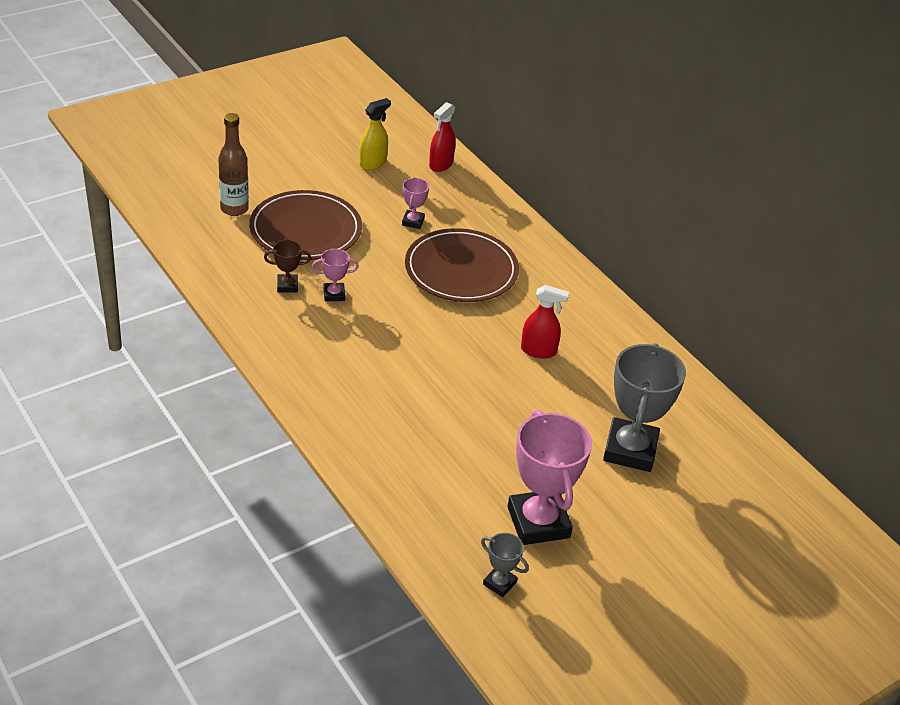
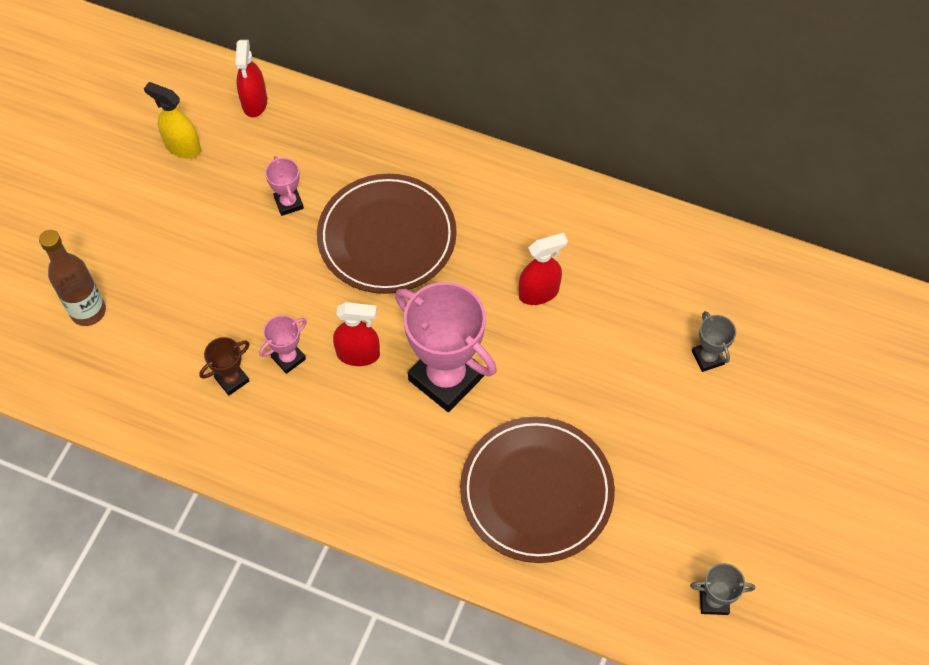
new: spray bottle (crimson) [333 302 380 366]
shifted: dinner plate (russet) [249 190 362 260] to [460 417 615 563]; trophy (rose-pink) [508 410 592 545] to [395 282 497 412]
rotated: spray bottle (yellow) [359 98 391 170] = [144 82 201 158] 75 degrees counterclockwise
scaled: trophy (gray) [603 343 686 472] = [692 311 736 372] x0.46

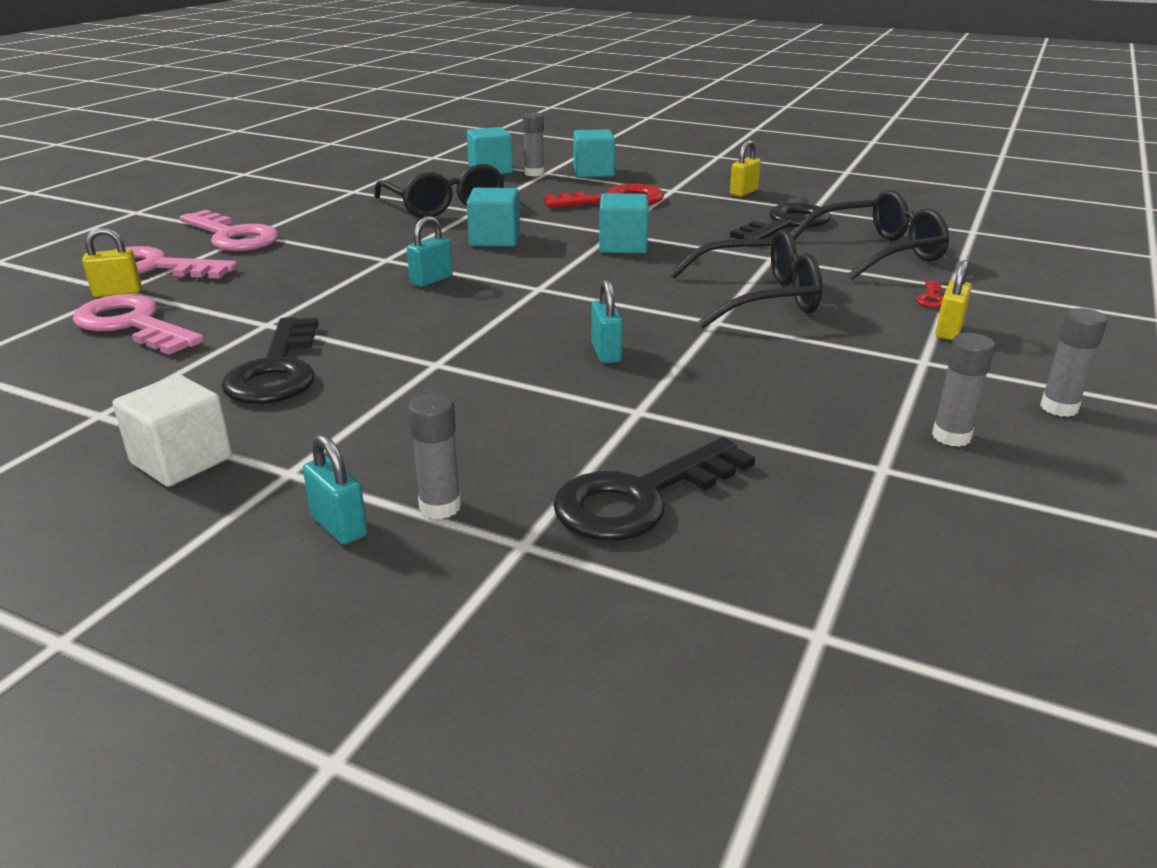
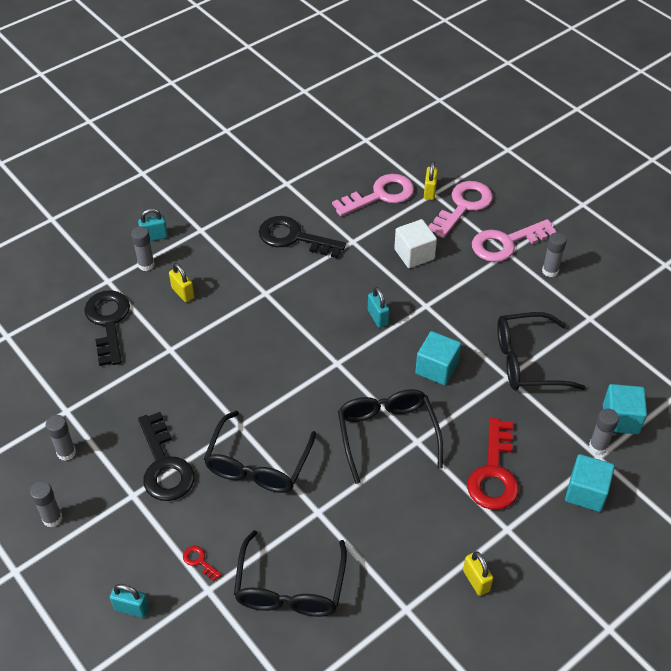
new: stick of glue (gray) [542 232 567 277]
shifted: block (pure white) [113 375 232 487] to [394 219 437 268]; padlock (turquoise) [591 279 623 363] to [110 584 149 618]; key (ebony) [730 203 831 239] to [138 412 194 501]; padlock (yellow) [935 260 972 340] to [169 263 194 302]
swapped: block (turquoise) [599 193 649 254] to spectacles (ebony) [338 389 443 484]

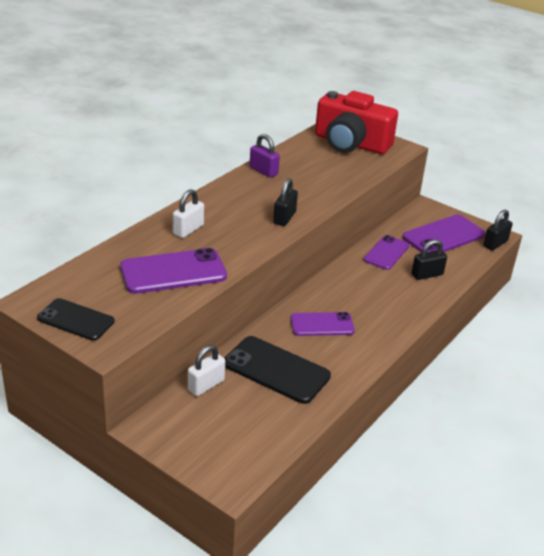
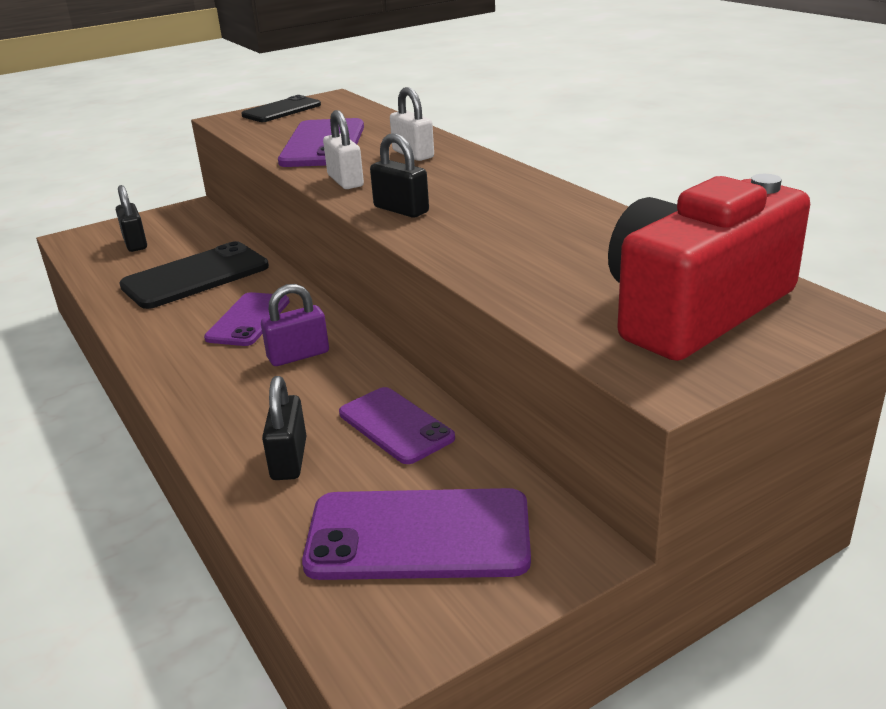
shifted: padlock (pure white) [188 345 225 396] to [323 110 364 189]; padlock (royal purple) [250 134 280 178] to [261 284 329 366]; padlock (ebony) [483 209 513 250] to [116 185 147 252]
rotated: smartphone (royal purple) [402 214 485 253] = [302 488 531 580] 75 degrees counterclockwise

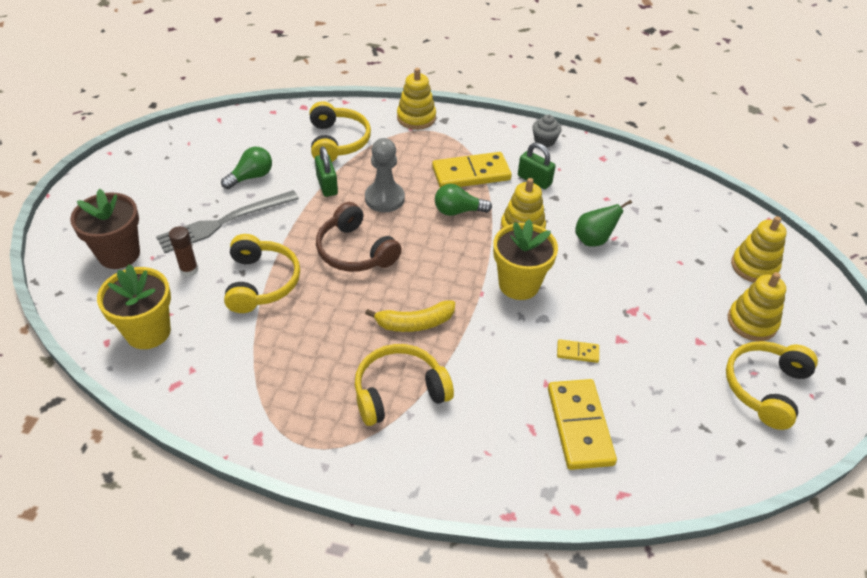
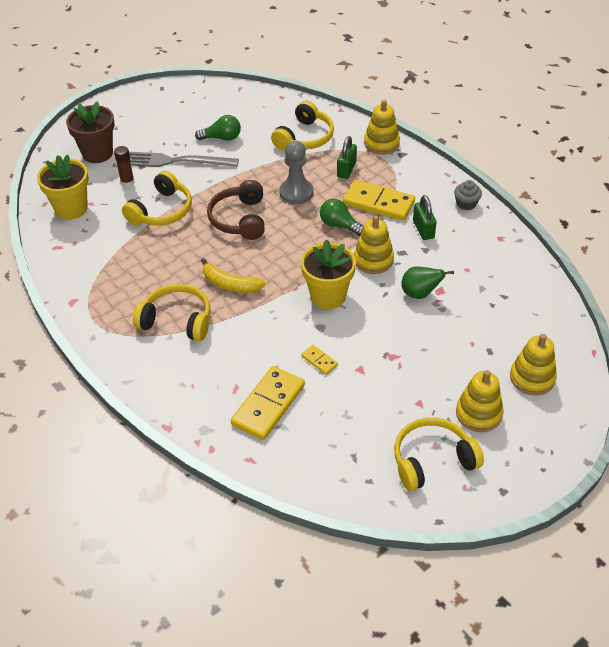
shifted: padlock (leaf-green) [315 146 338 197] to [337 136 357 179]

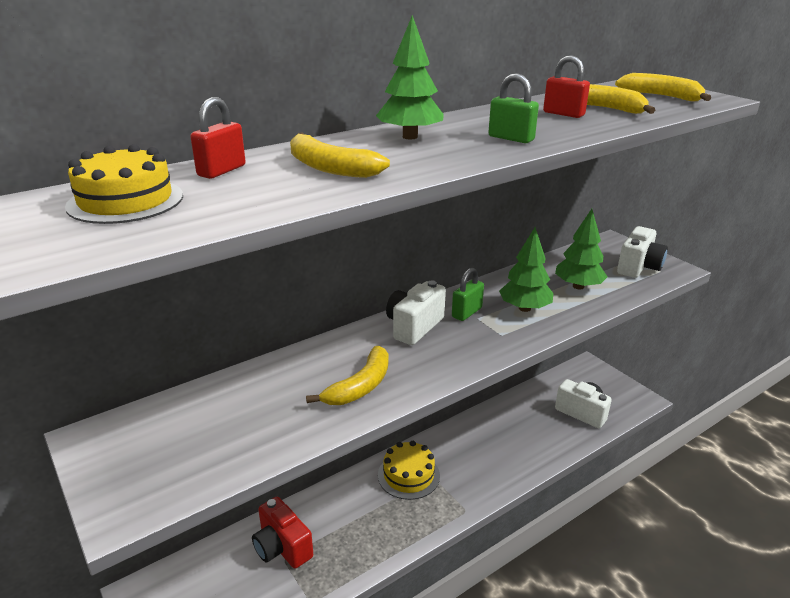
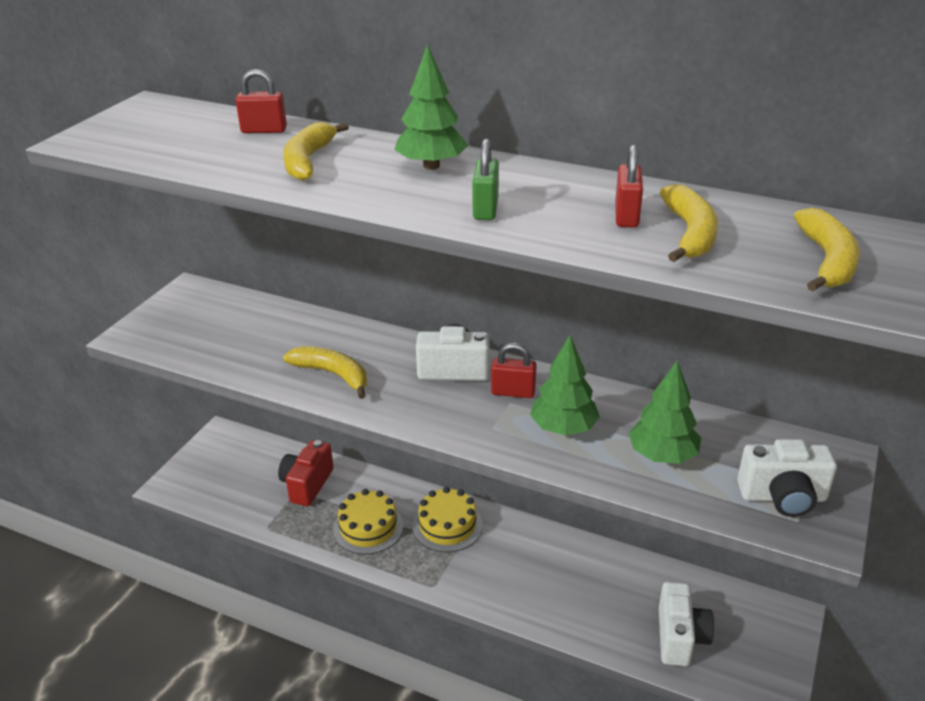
shifted: gateau (yellow) [65 144 183 224] to [333 489 403 555]
repainted: padlock (leaf-green) [452 268 484 321] to padlock (crimson) [491 343 537 398]
rotated: banana (yellow) [306 346 389 405] = [283 346 367 399] 150 degrees counterclockwise

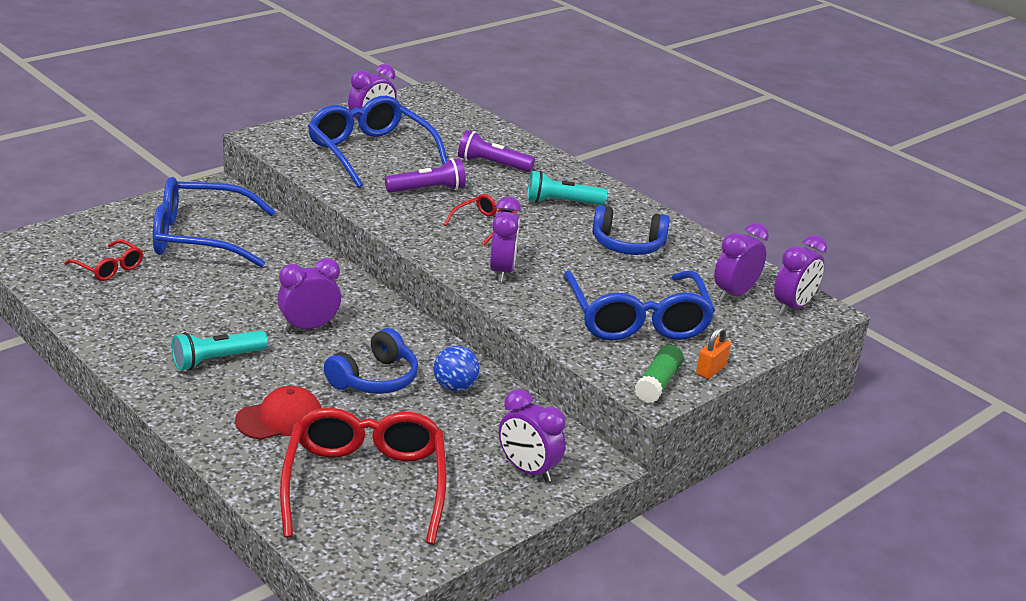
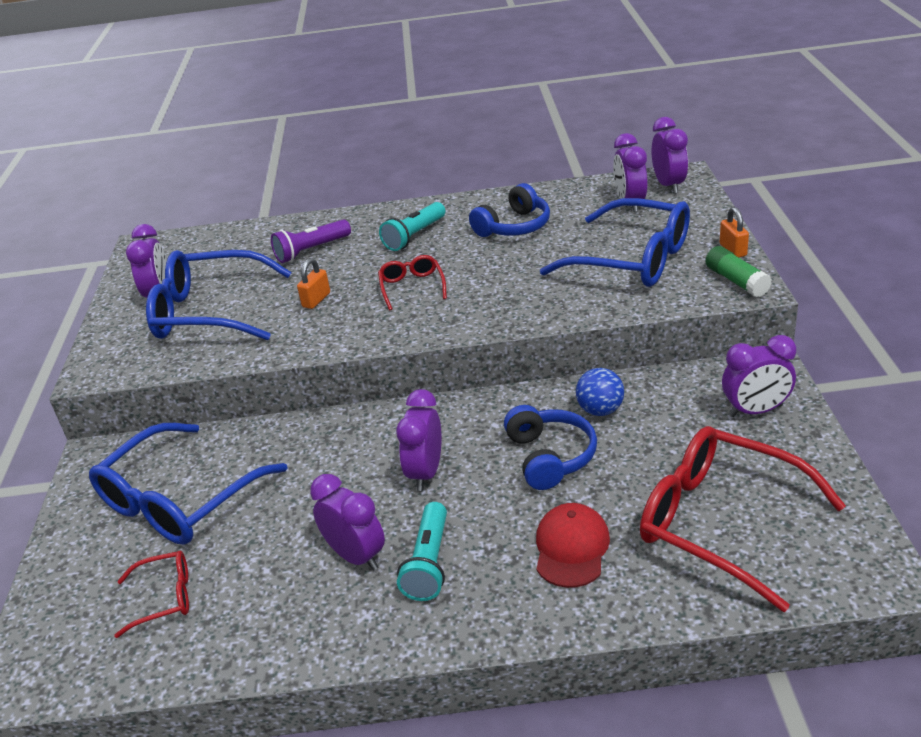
shifted: alarm clock (royal purple) [490 197 521 282] to [310 474 385 571]
swapped: pocket torch (royal purple) [385 158 466 193] to padlock (orange-coloured) [297 258 330 309]

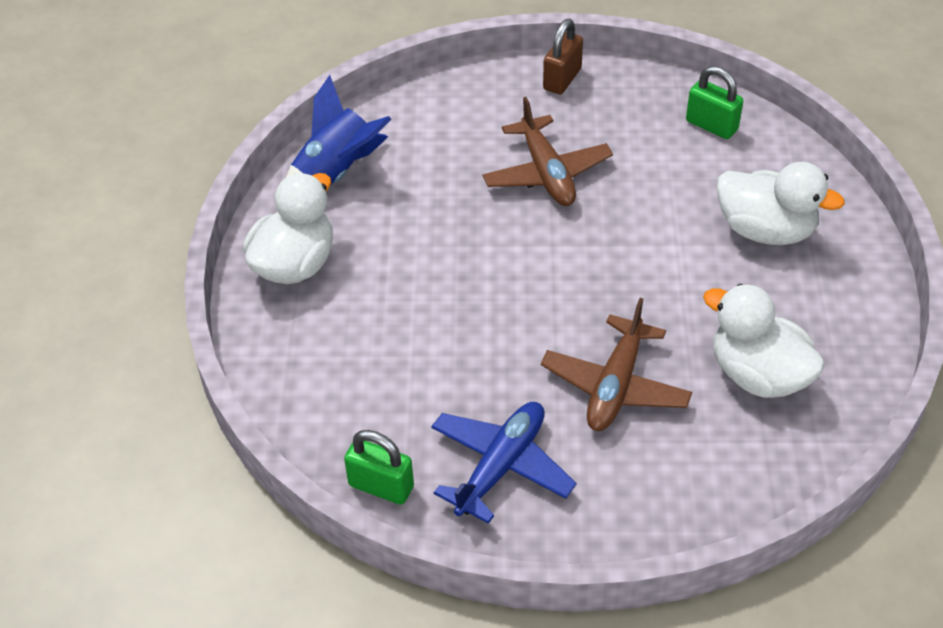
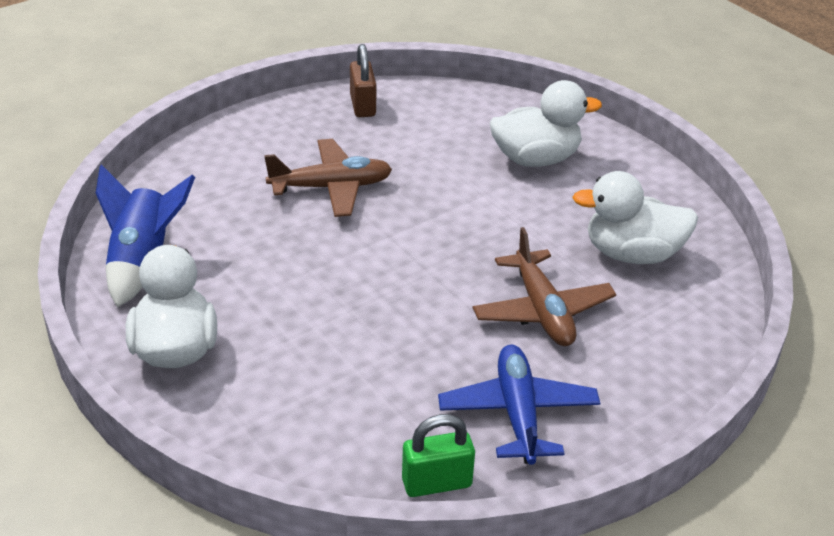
gone: padlock (leaf-green) [686 66 743 139]
shifted: padlock (russet) [543 19 583 94] to [350 44 376 117]
rotated: toy plane (russet) [482 97 613 206] = [264 139 392 217] 45 degrees counterclockwise

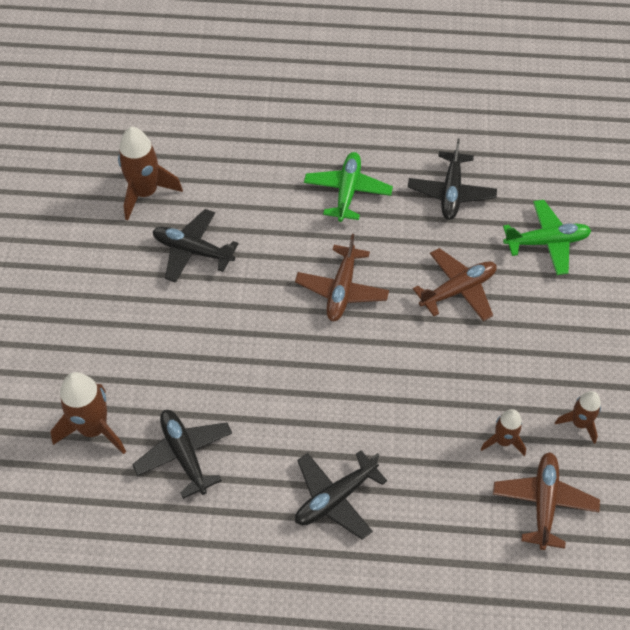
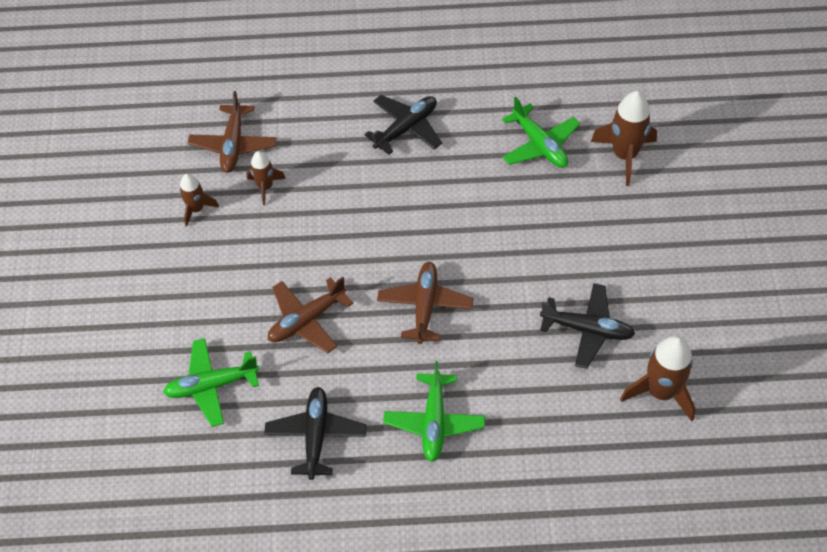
repainted: toy plane (ebony) [132 410 232 499] to toy plane (leaf-green) [502 97 580 168]

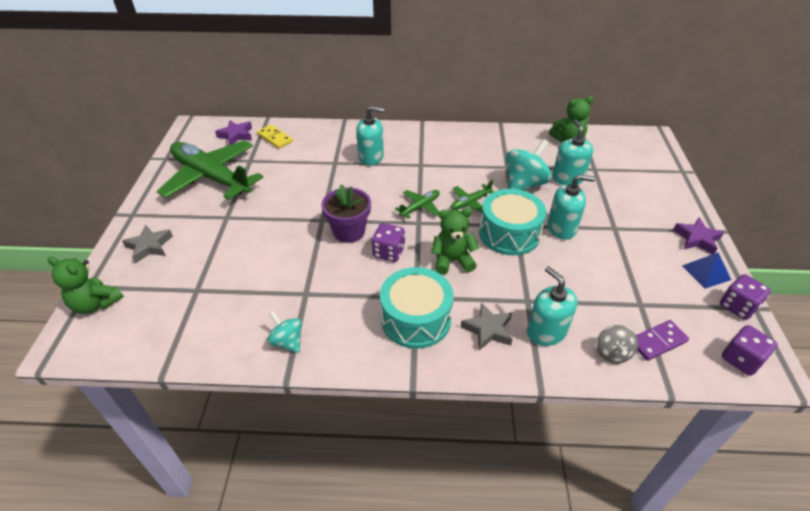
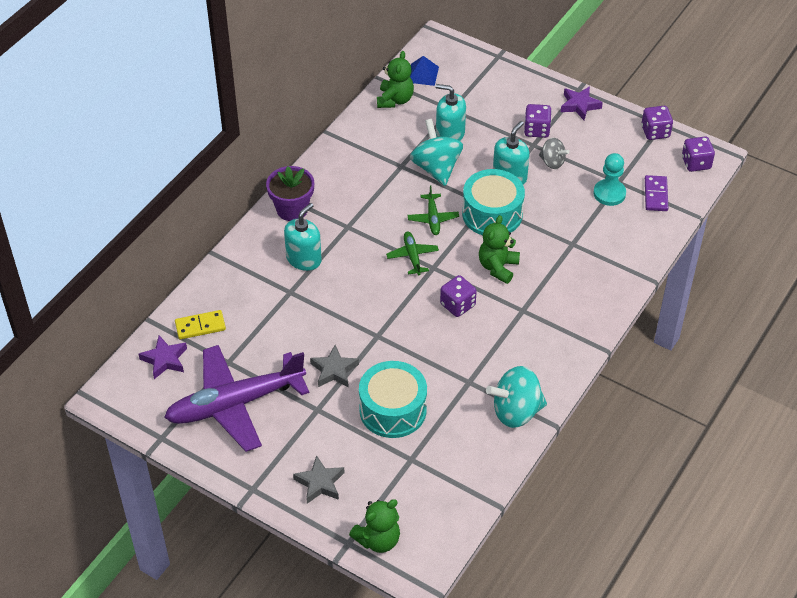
gone: soap pump (turquoise) [527 266 578 346]
new: dice (royal purple) [524 104 552 138]; game pawn (turquoise) [593 153 626 206]
shifted: potted plant (royal purple) [321 184 371 243] to [266 166 314 221]; snare drum (turquoise) [380 267 454 349] to [359 361 427 438]; star shape (gray) [461 302 513 351] to [310 345 359 388]; whirligig (gray) [597 325 638 364] to [539 138 570 169]; pyramid shape (royal blue) [682 252 731 288] to [410 56 439 86]
repainted: toy plane (leaf-green) [156 140 263 200] to toy plane (royal purple) [164 345 309 452]
scaled: whirligig (turquoise) [267 311 302 353] = [486 366 547 428] x1.72

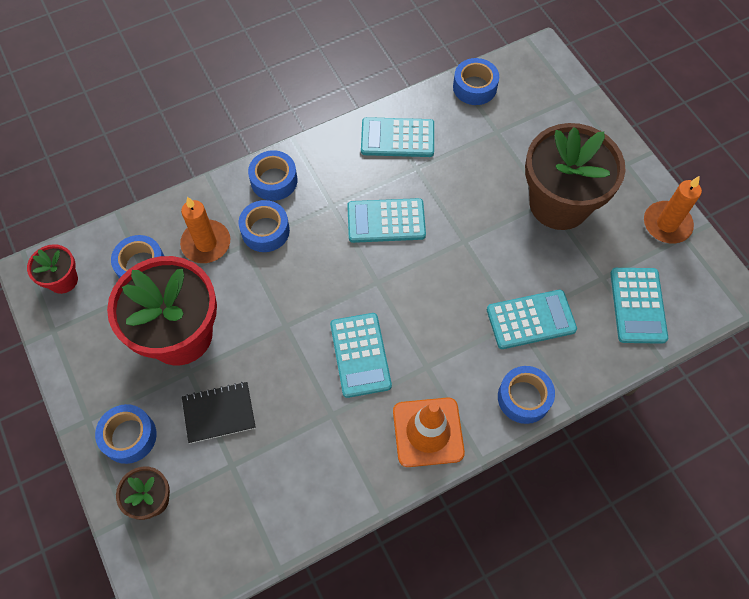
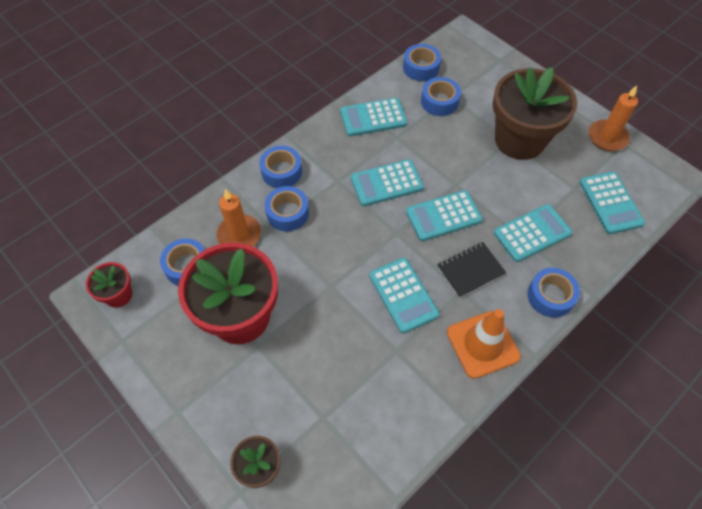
new: calculator (turquoise) [406 190 483 241]
shifted: sticky tape (royal blue) [95 404 157 464] to [421 77 461 116]; exercise book (ebony) [182 382 256 444] to [437 242 506 298]

